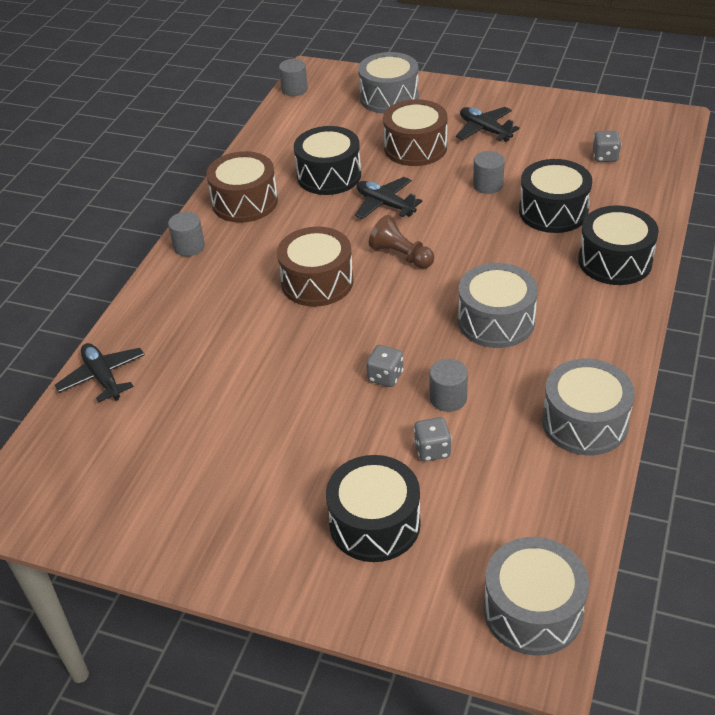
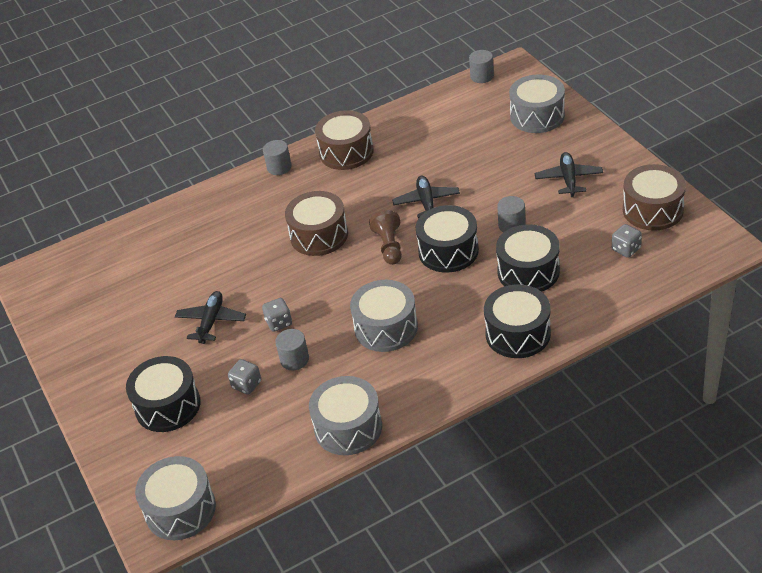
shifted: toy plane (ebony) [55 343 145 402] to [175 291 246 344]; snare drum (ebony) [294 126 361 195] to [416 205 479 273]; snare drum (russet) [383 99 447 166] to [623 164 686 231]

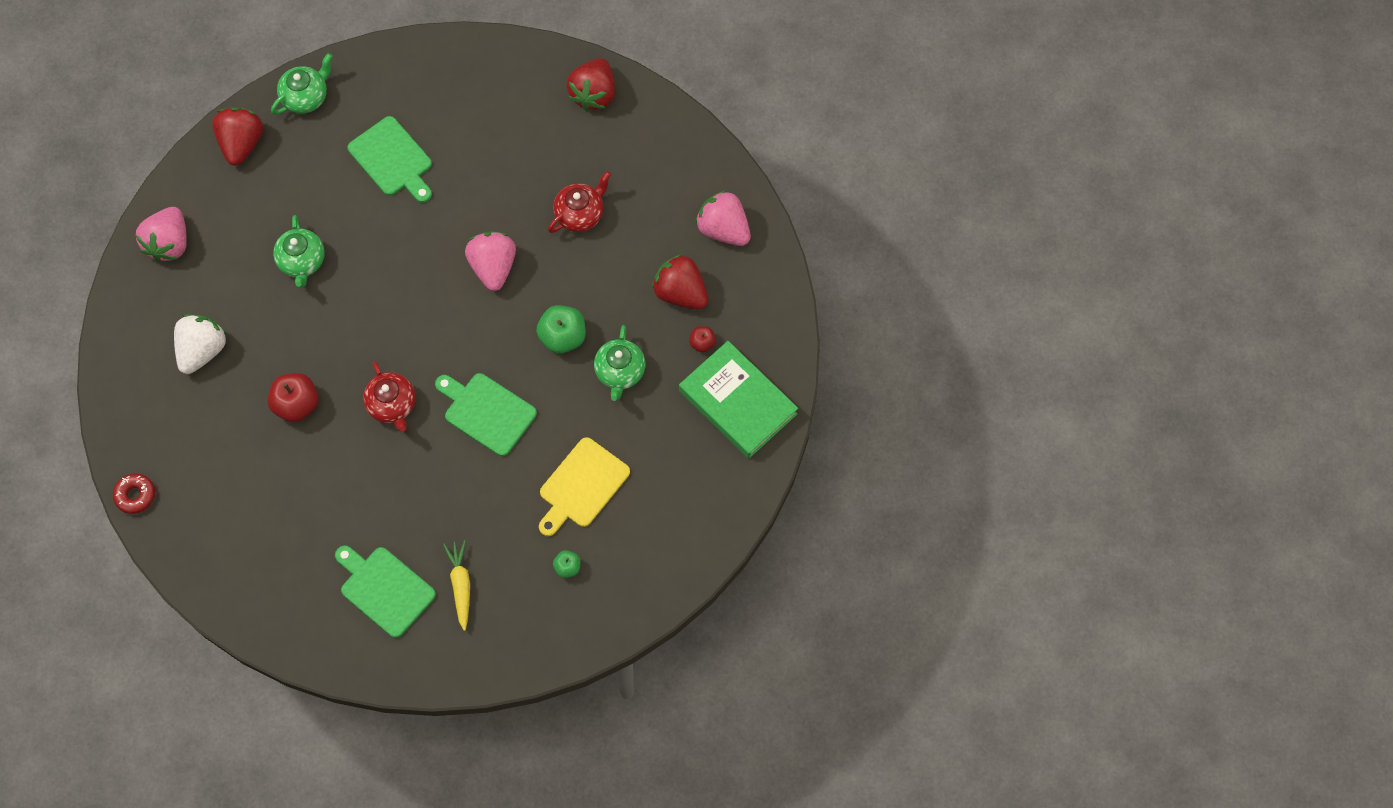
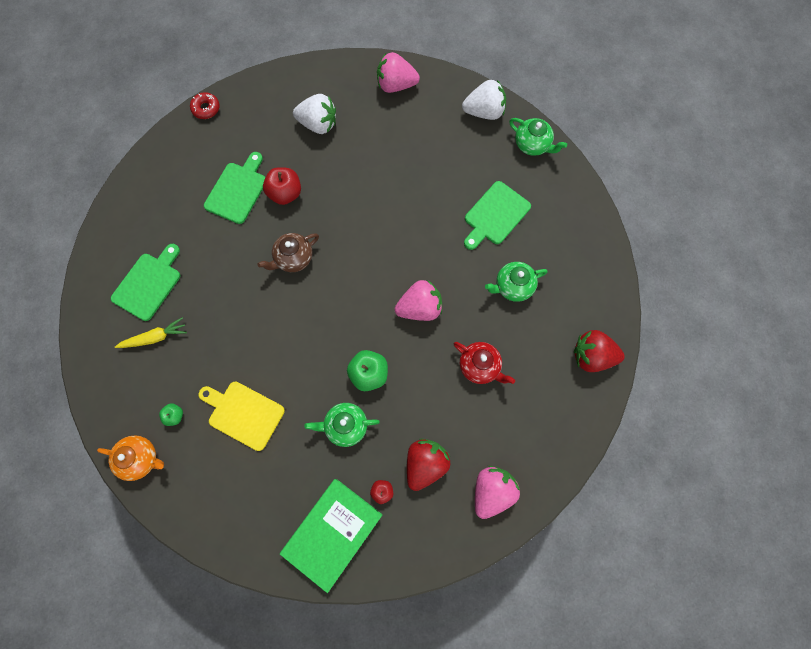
new: teapot (orange-coloured) [97 435 164 481]
shifted: teapot (leaf-green) [273 215 325 287] to [485 262 548 302]; chopping board (leaf-green) [435 373 537 456] to [204 152 265 224]
repainted: berry (crimson) [212 107 263 166] to berry (pure white) [462 80 506 120]; teapot (crimson) [363 361 416 432] to teapot (russet) [257 233 319 272]

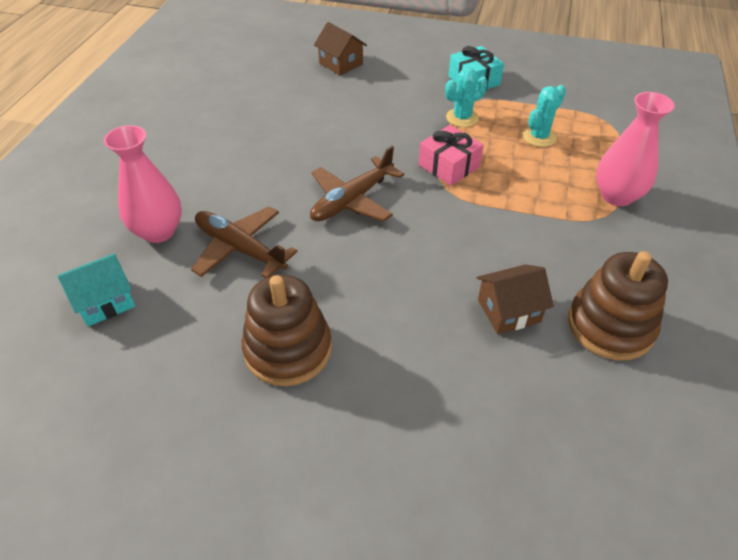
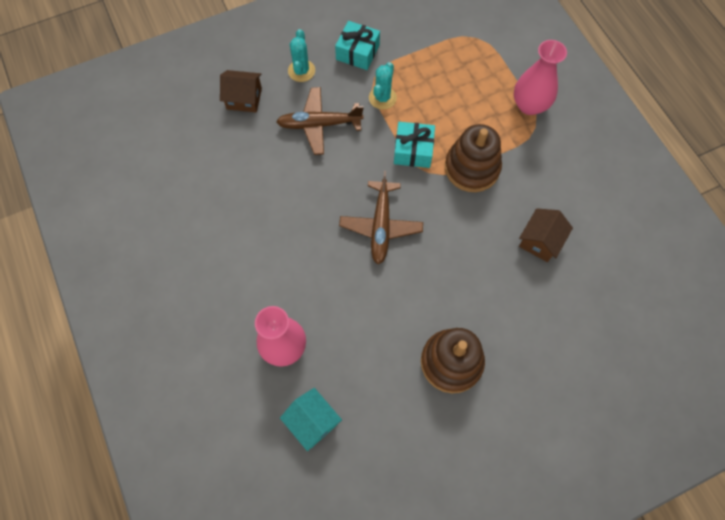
shifted: toy plane (russet) [191 206 298 278] to [276 87 364 155]; prickly plant (turquoise) [522 85 566 147] to [288 29 315 82]; stacking toy (russet) [568 251 668 360] to [445 124 502 192]
repainted: wrapped gift (rose-pink) [419 125 484 186] to wrapped gift (turquoise) [394 122 435 168]
rotated: cottage (turquoise) [58 254 135 326] = [280 388 342 451] 60 degrees counterclockwise

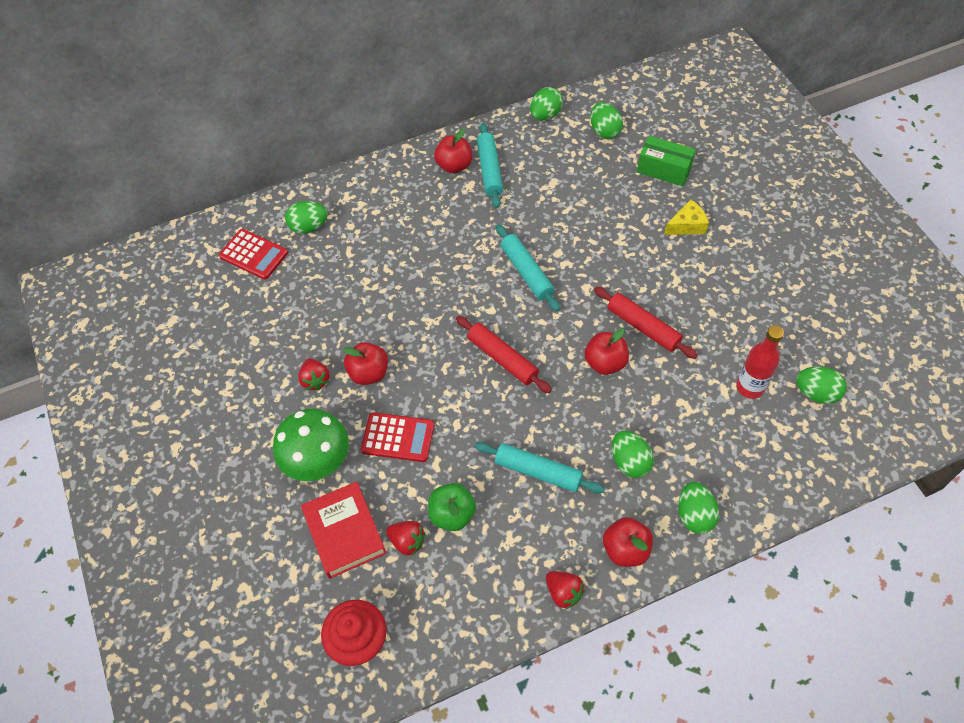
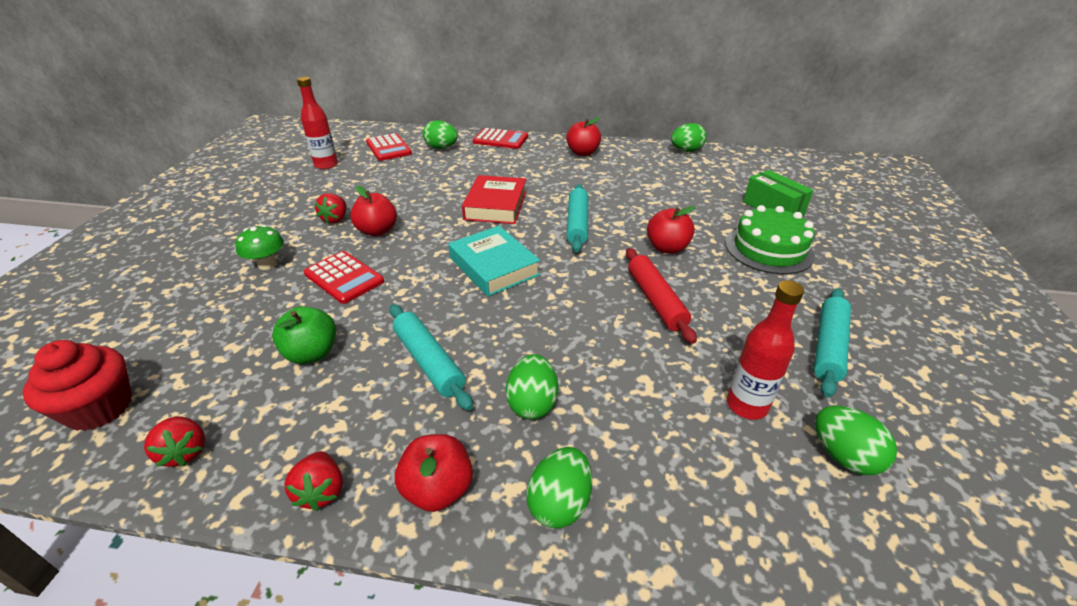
gone: egg shape (leaf-green) [590 102 623 139]
new: drink bottle (crimson) [297 77 338 169]; calculator (crimson) [473 128 528 149]
shifted: hardback (crimson) [301 482 387 579] to [462 175 527 224]; berry (crimson) [386 521 425 556] to [144 416 205 467]; pastry roller (turquoise) [477 123 503 208] to [814 288 851 398]; toy apple (crimson) [584 328 629 375] to [647 206 696 254]
swapped: pastry roller (crimson) [456 316 552 393] to hardback (turquoise) [448 226 540 296]; piece of cheese (yellow) [664 199 709 235] to gateau (leaf-green) [726 205 815 274]
scaled: toadstool (leaf-green) [273 409 349 481] = [235 225 284 270] x0.57

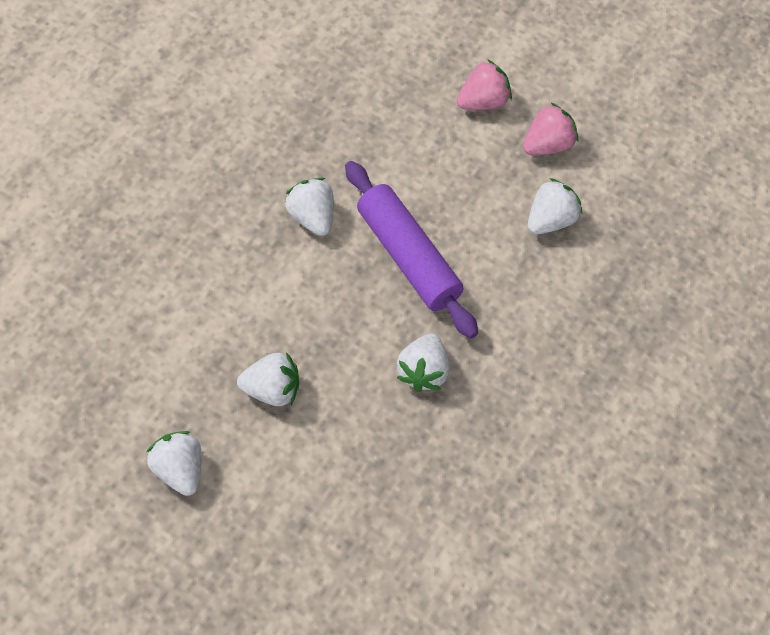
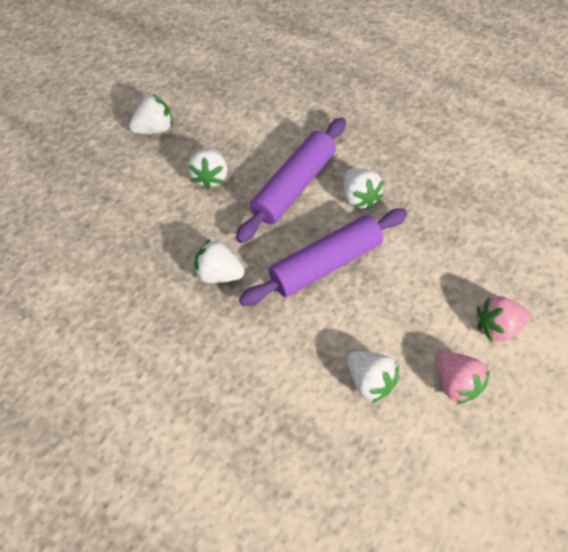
new: pastry roller (royal purple) [236 118 346 243]
rotated: berry (pure white) [285 178 334 236] = [344 169 384 210] 90 degrees clockwise; berry (rose-pink) [457 59 512 110] = [477 296 530 342] 105 degrees clockwise

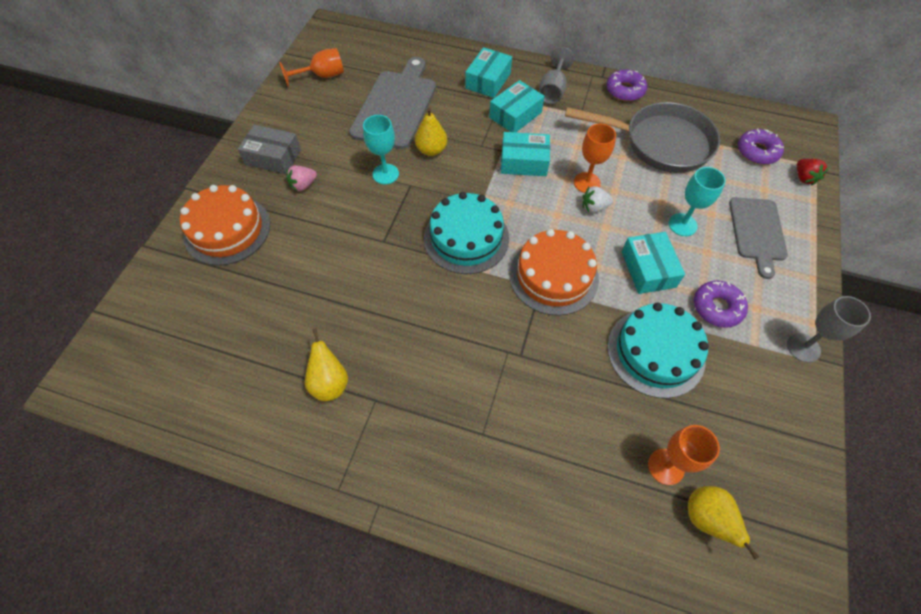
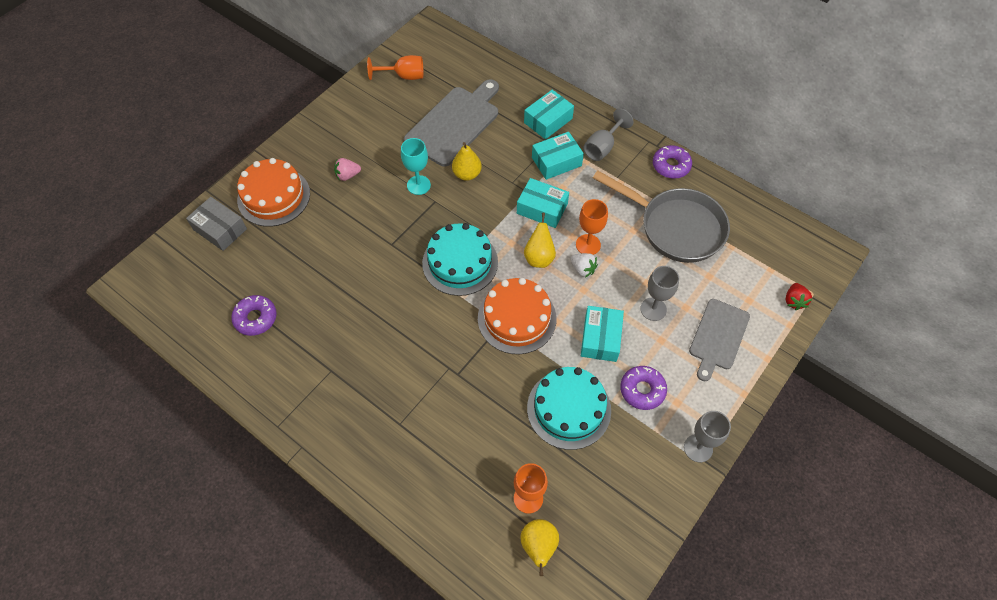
shifted: box (gray) [238 125 301 174] to [186 197 247 251]; pear fruit (yellow) [305 328 348 401] to [524 213 556 268]; doughnut (royal purple) [738 128 784 165] to [231 295 277 336]
repainted: wine glass (turquoise) [669 167 726 236] to wine glass (gray) [640 266 679 321]
rotated: berry (pure white) [583 186 613 213] = [570 253 598 277] 150 degrees counterclockwise

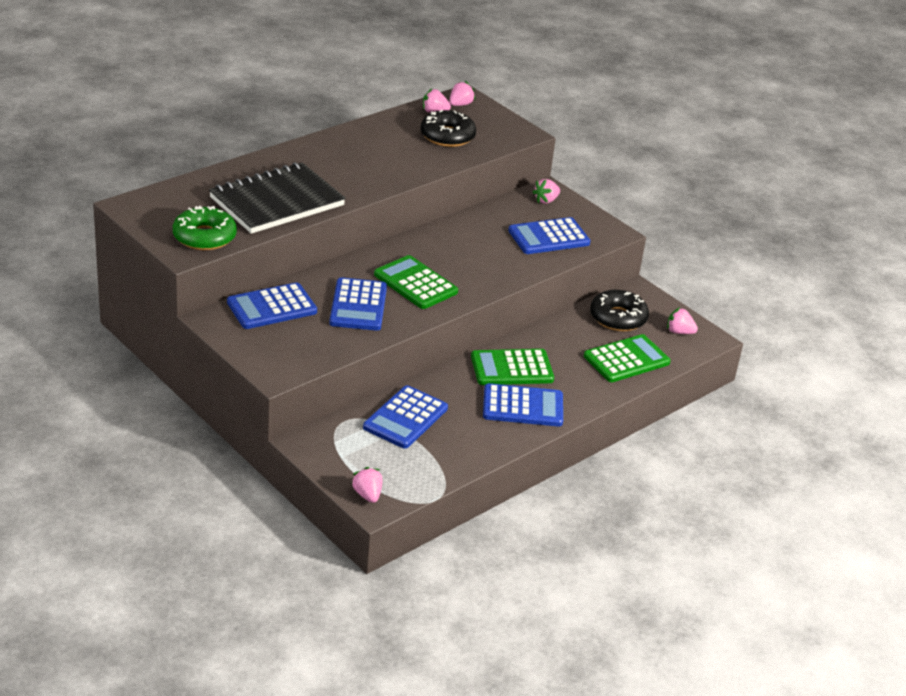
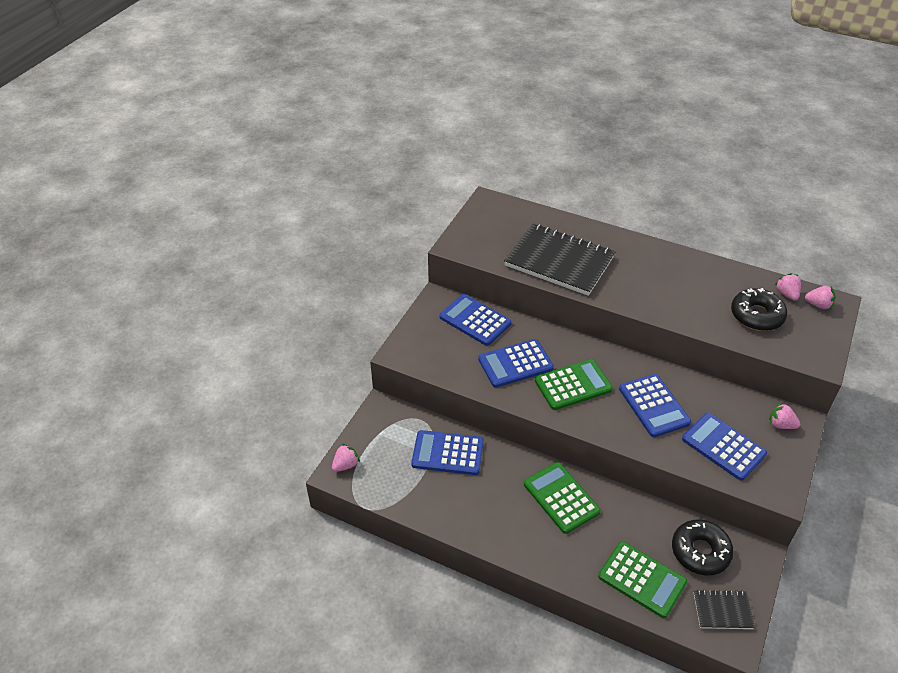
gone: doughnut (leaf-green) [173 206 237 250]
shifted: calculator (royal blue) [483 383 563 427] to [619 374 691 437]
swapped: berry (rose-pink) [667 307 698 334] to exercise book (ebony) [694 589 755 629]
rotated: calculator (leaf-green) [374 255 458 309] = [535 359 613 410] 45 degrees clockwise

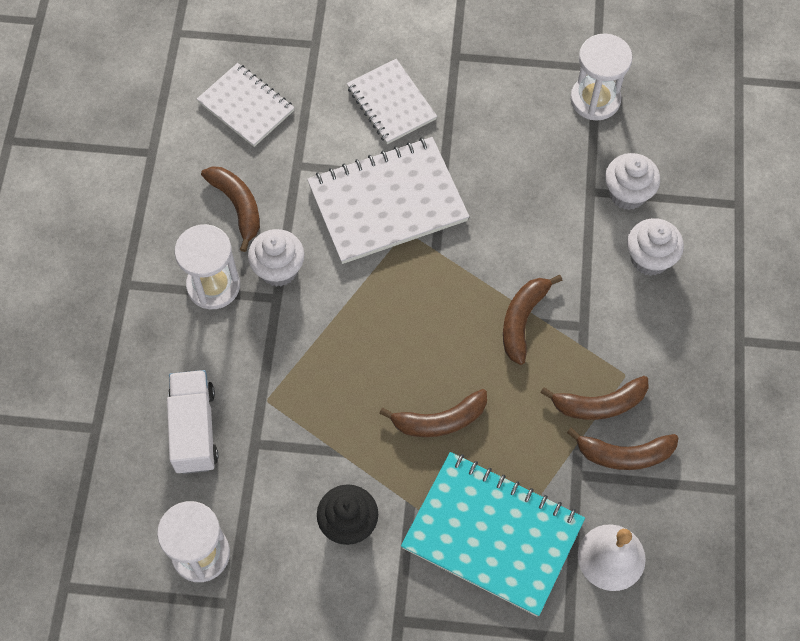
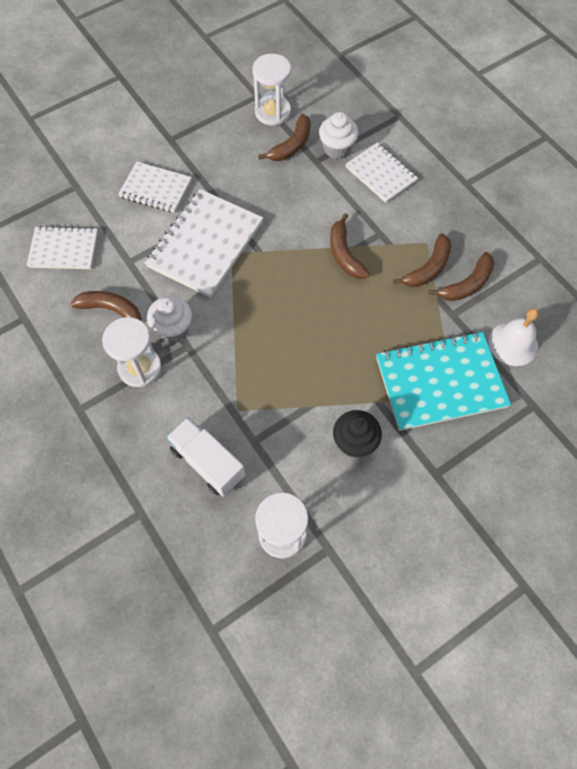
shifted: banana (russet) [379 389 487 437] to [258 114 311 161]
swapped: fairy cake (pure white) [627 218 684 276] to exercise book (pure white) [346 143 418 203]

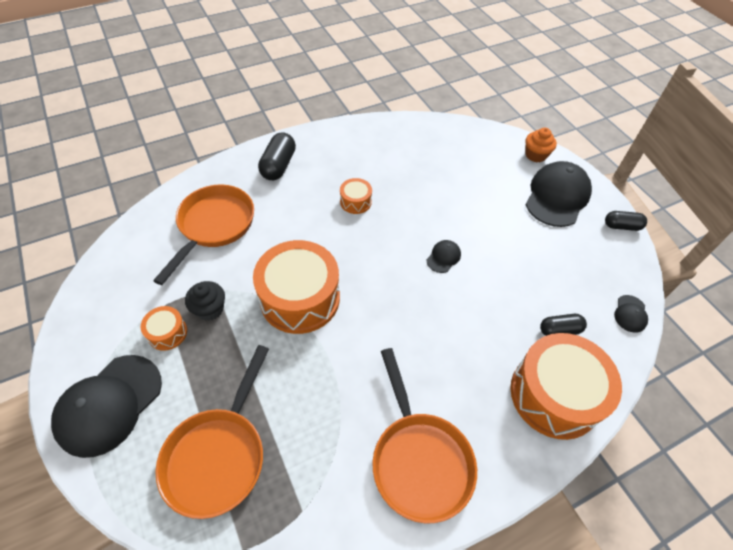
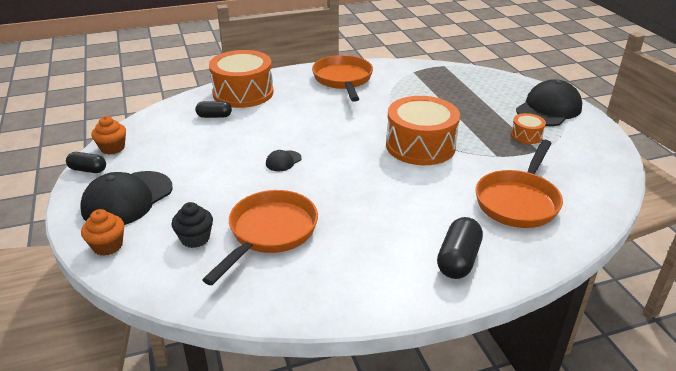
gone: snare drum (orange-coloured) [340 178 372 214]; cap (ebony) [614 295 648 333]
new: fairy cake (orange-coloured) [91 116 126 154]
shifted: pan (orange-coloured) [156 345 269 519] to [202 190 318 285]; fairy cake (ebony) [185 281 225 321] to [171 202 213 248]

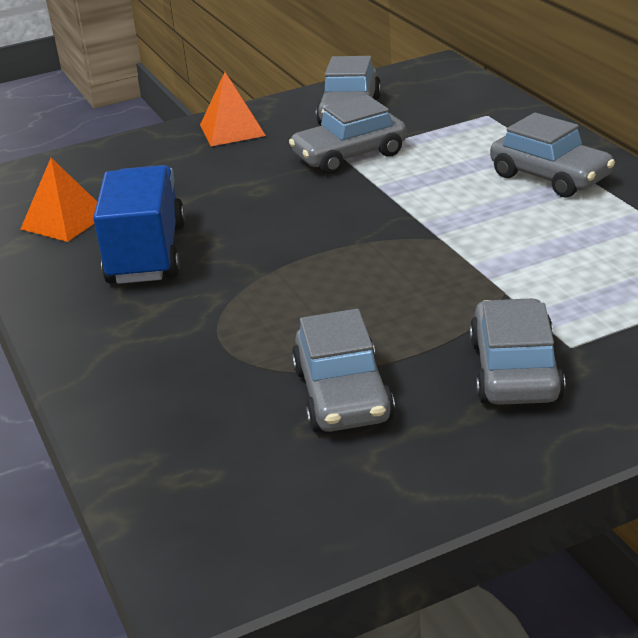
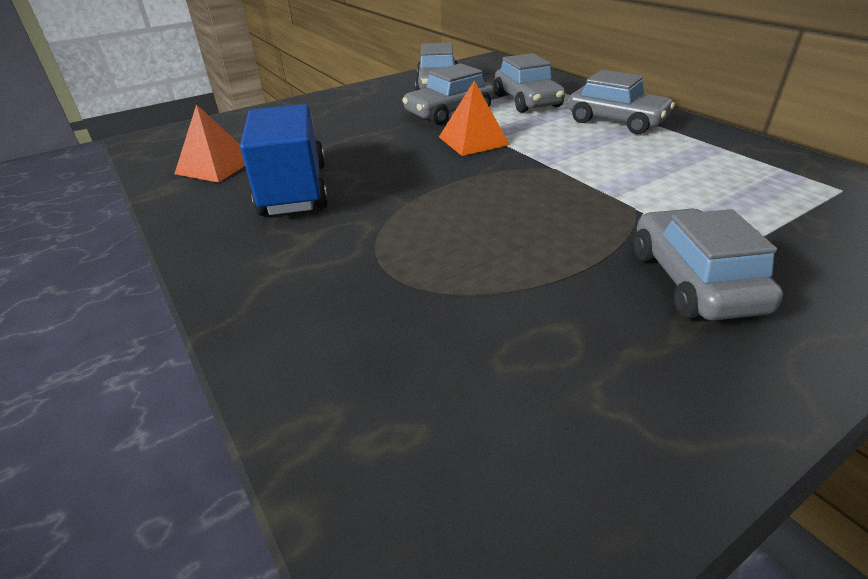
shifted: pyramid shape (orange-coloured) [200 72 266 146] to [439 81 510 156]; car (gray) [292 309 395 432] to [494 53 565 113]

